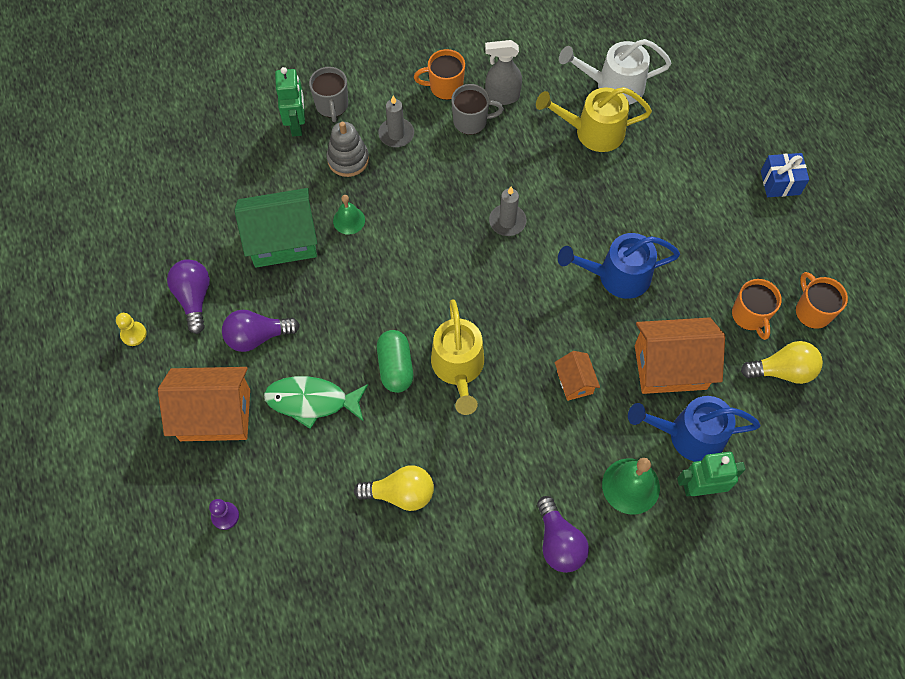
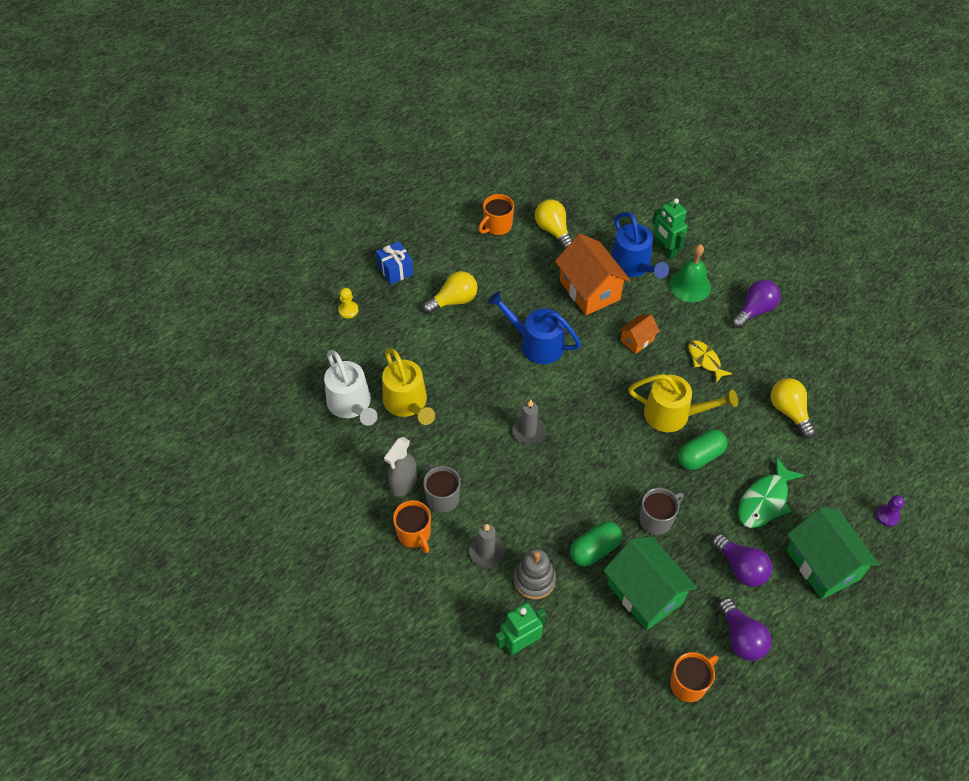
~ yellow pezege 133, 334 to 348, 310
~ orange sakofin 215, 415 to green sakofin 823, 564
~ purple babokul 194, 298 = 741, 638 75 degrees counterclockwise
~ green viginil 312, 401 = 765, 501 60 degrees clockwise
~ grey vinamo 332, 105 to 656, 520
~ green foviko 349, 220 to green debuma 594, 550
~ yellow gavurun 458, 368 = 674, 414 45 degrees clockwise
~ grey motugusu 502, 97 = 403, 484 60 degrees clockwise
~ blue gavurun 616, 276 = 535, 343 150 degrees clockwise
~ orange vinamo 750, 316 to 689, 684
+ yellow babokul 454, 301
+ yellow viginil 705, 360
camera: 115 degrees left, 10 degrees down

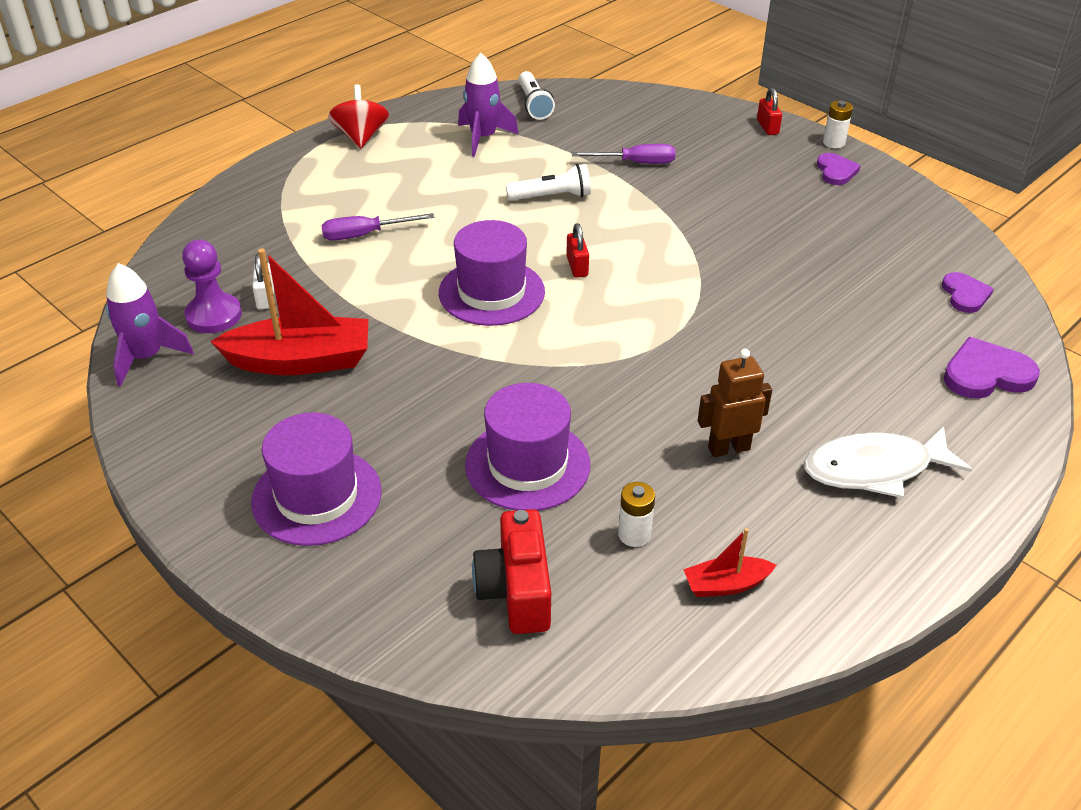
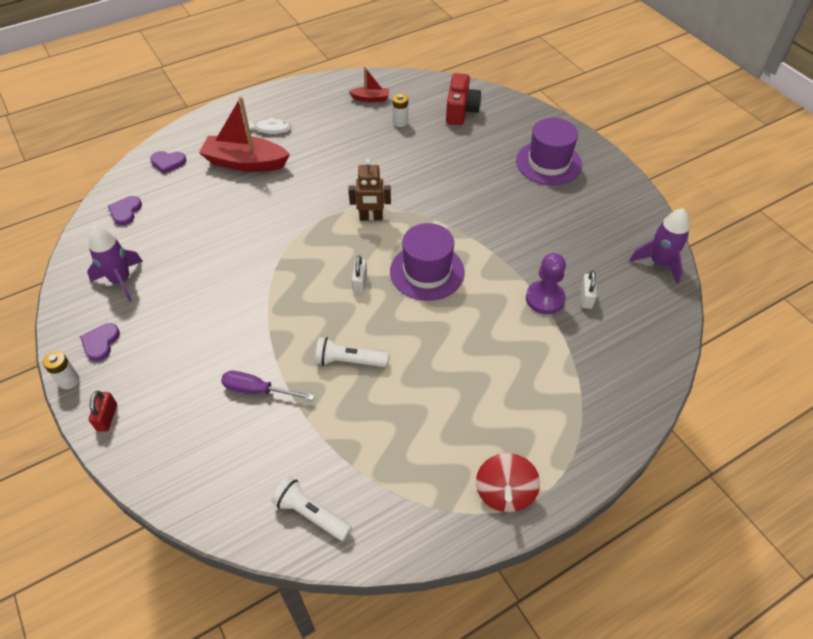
~ purple pezege 214, 315 to 545, 298
~ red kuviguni 301, 361 to 245, 163
- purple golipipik 365, 235
~ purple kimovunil 483, 138 to 121, 280
- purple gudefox 527, 465
~ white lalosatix 534, 104 = 311, 514 60 degrees counterclockwise
~ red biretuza 577, 266 to white biretuza 360, 283
~ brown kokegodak 728, 448 to 371, 218
~ white viginil 874, 469 = 270, 129 x0.58
~ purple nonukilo 986, 374 = 168, 162 x0.65
camera: 165 degrees left, 10 degrees up

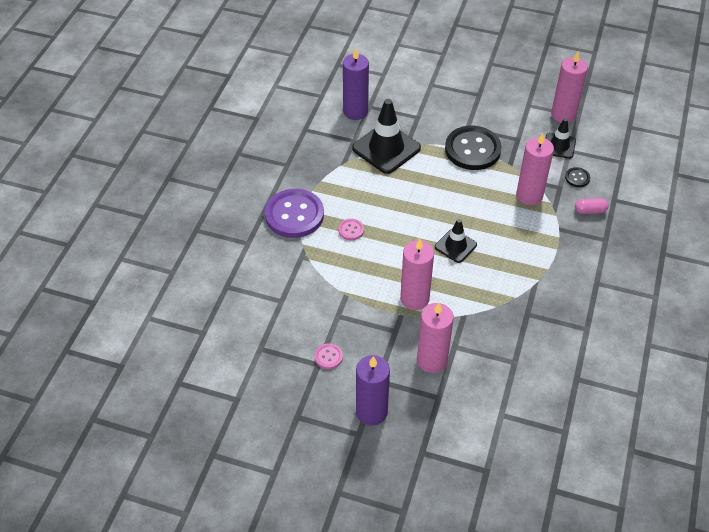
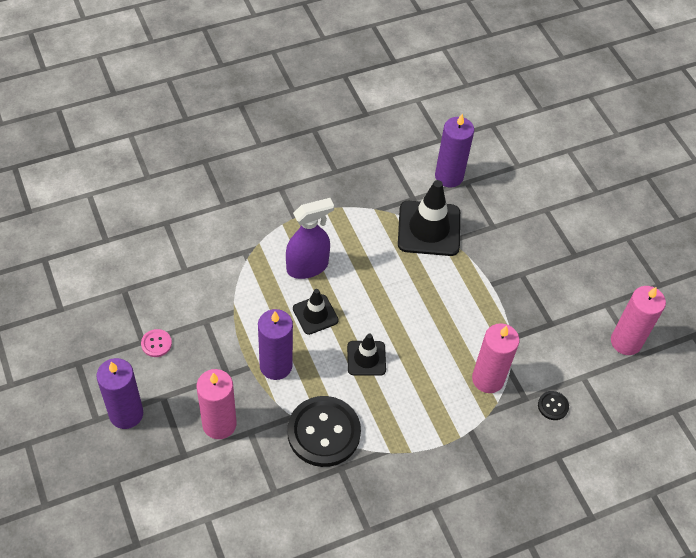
- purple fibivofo 294, 215
~ pink fibivofo 351, 230 to purple motugusu 307, 267
~ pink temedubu 414, 298 to purple temedubu 276, 366
~ black fibivofo 472, 149 to 323, 432
~ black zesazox 559, 146 to 315, 314
- pink debuma 590, 211
camera: 45 degrees right, 5 degrees up

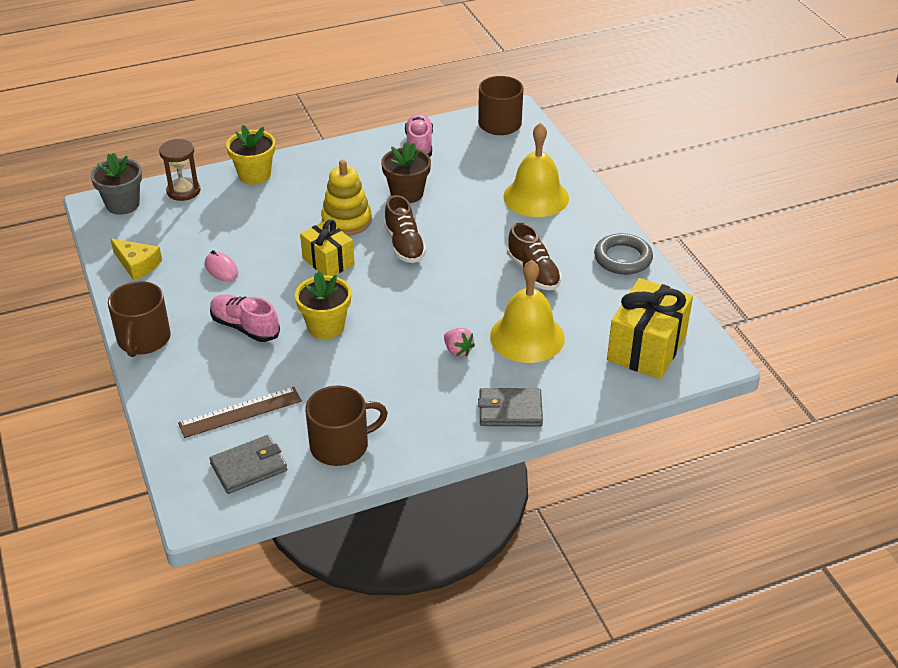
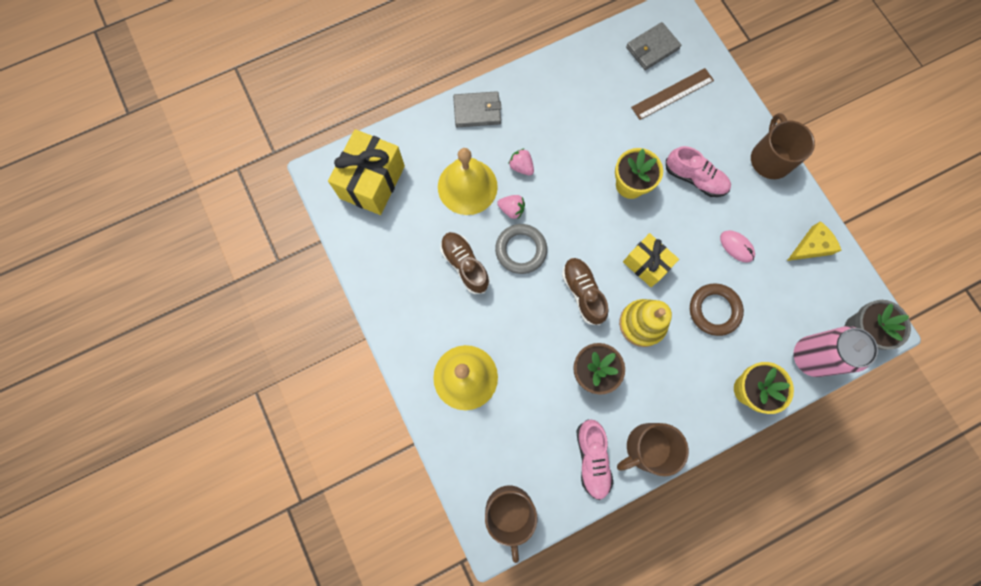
~ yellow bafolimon 137, 264 = 811, 246 120 degrees clockwise
~ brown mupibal 183, 191 to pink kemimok 810, 356
~ brown vinamo 341, 445 to 647, 448
~ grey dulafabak 623, 258 to 521, 250
+ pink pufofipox 511, 210
+ brown dulafabak 714, 310
camera: 175 degrees right, 35 degrees up

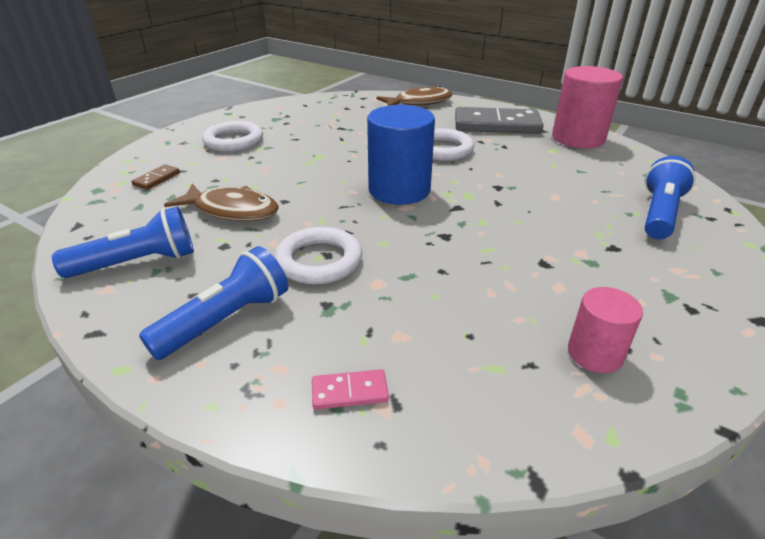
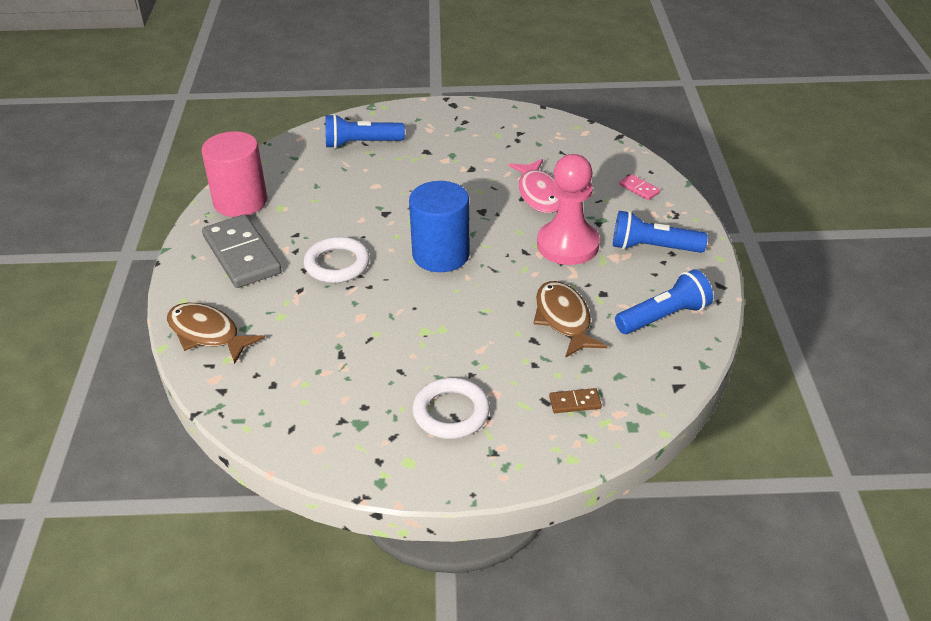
~ blue lalosatix 138, 263 = 664, 316 120 degrees clockwise
~ white dulafabak 319, 261 to pink pezege 567, 245
- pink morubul 595, 353
+ pink viginil 540, 194
camera: 125 degrees left, 5 degrees up

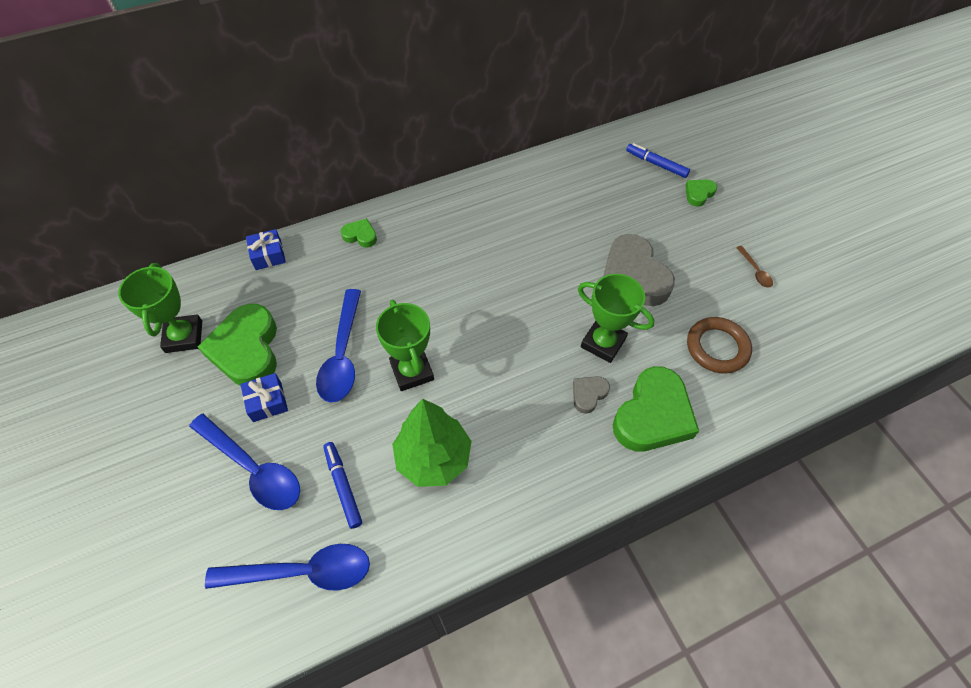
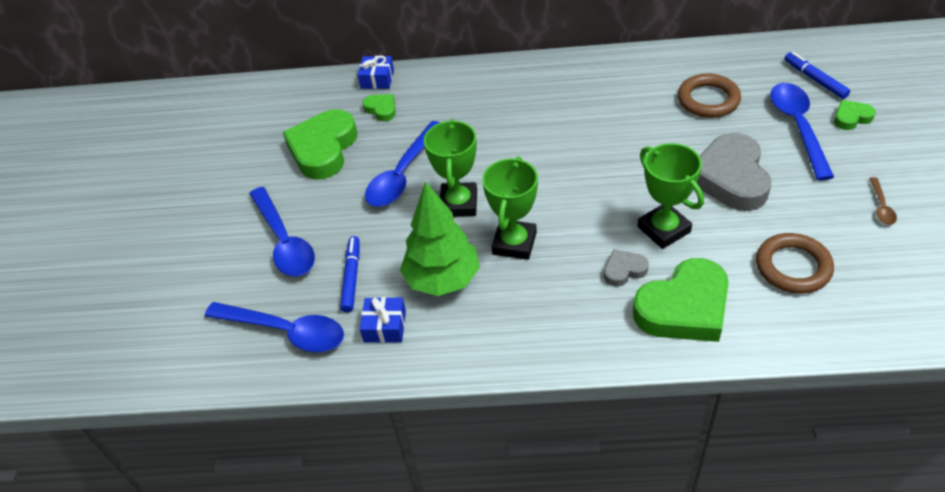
~ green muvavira 184, 336 to 514, 243
~ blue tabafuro 267, 402 to 385, 326
~ green nonukilo 360, 235 to 381, 109
+ brown dulafabak 708, 100
+ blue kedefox 797, 127
camera: 30 degrees right, 10 degrees down

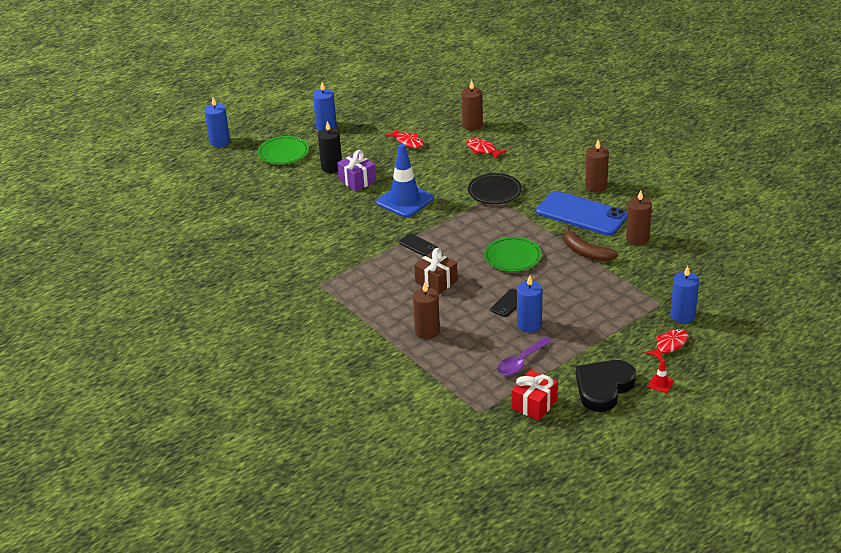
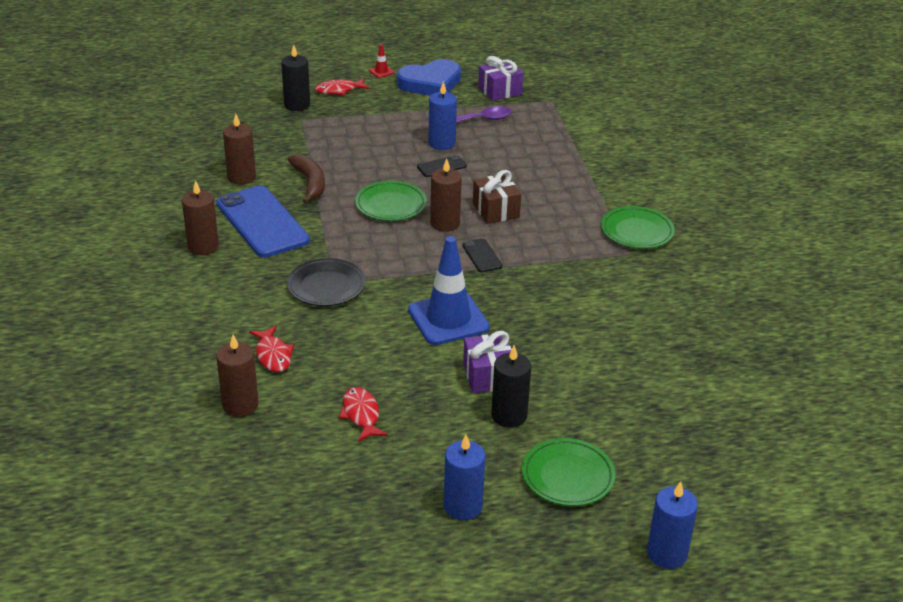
~ brown temedubu 427, 331 to 445, 223
~ red tabafuro 534, 404 to purple tabafuro 500, 91
~ black nonukilo 603, 388 to blue nonukilo 430, 83
~ blue temedubu 682, 316 to black temedubu 297, 105
+ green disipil 637, 232
camera: 155 degrees left, 0 degrees up

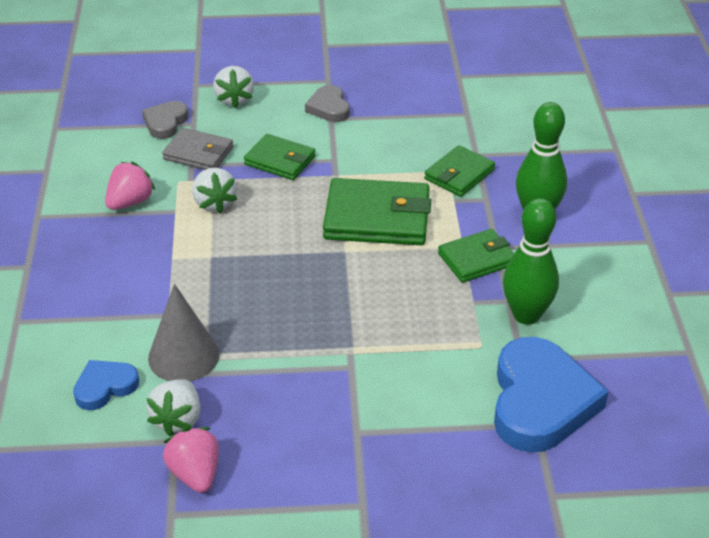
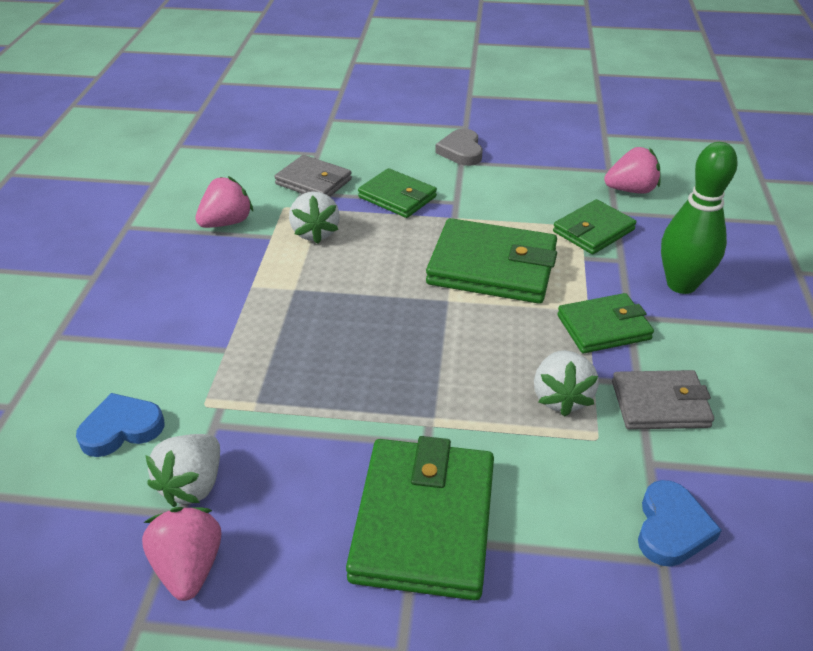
- grey nonukilo 165, 122
- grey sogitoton 183, 356
~ white pufofipox 234, 99 to 561, 397
~ blue nonukilo 540, 401 = 671, 528 x0.51
~ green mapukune 526, 315 to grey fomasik 660, 404
+ green fomasik 424, 522
+ pink pufofipox 631, 190
camera: 10 degrees right, 0 degrees up

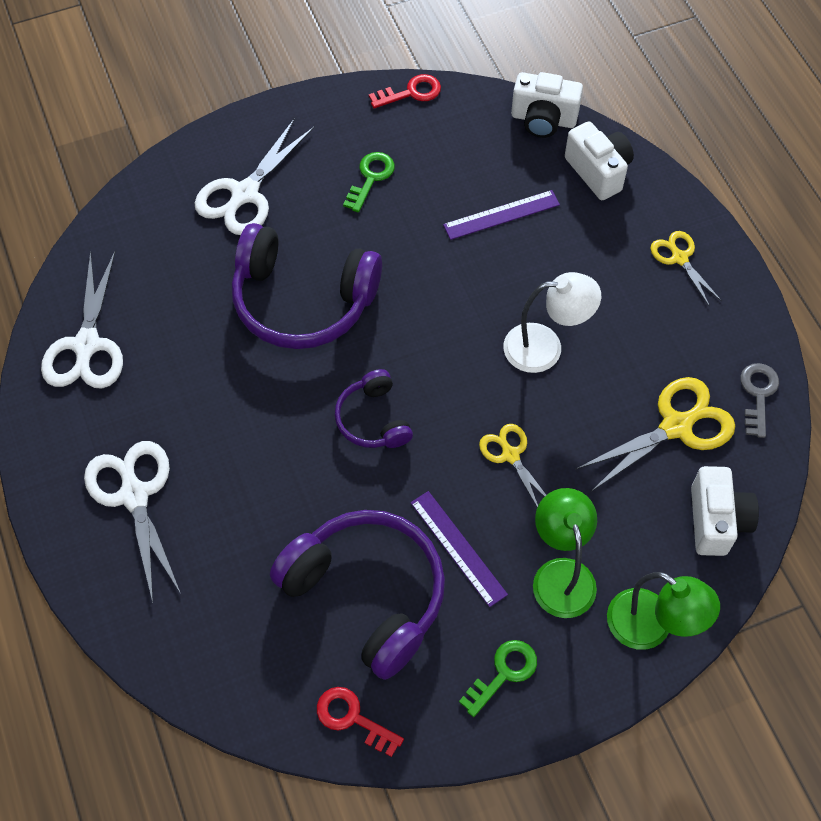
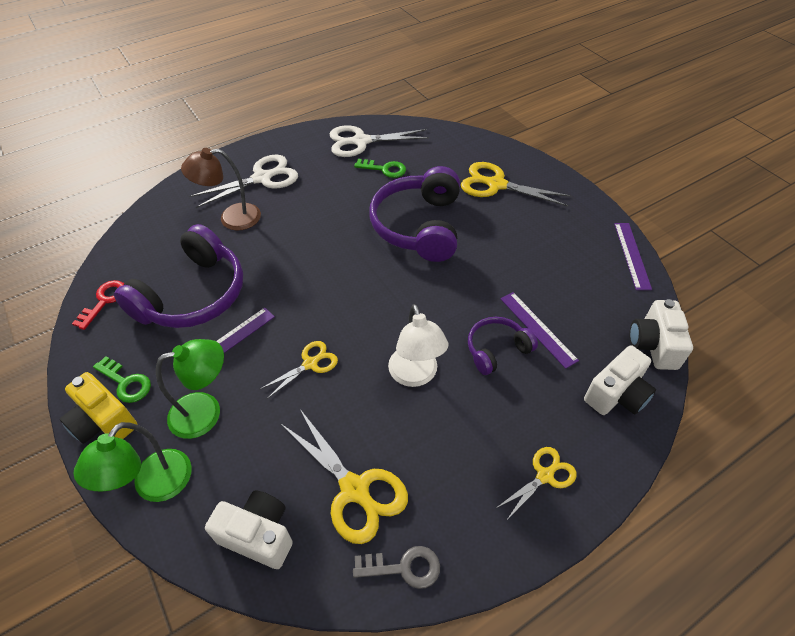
~ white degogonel 244, 194 to yellow degogonel 496, 184
~ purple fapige 373, 419 to 496, 349
~ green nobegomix 371, 178 to 384, 169
~ red nobegomix 411, 92 to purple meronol 632, 255
~ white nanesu 716, 521 = 258, 535 150 degrees counterclockwise
+ yellow nanesu 104, 422
+ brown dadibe 231, 218
camera: 80 degrees right, 10 degrees down

